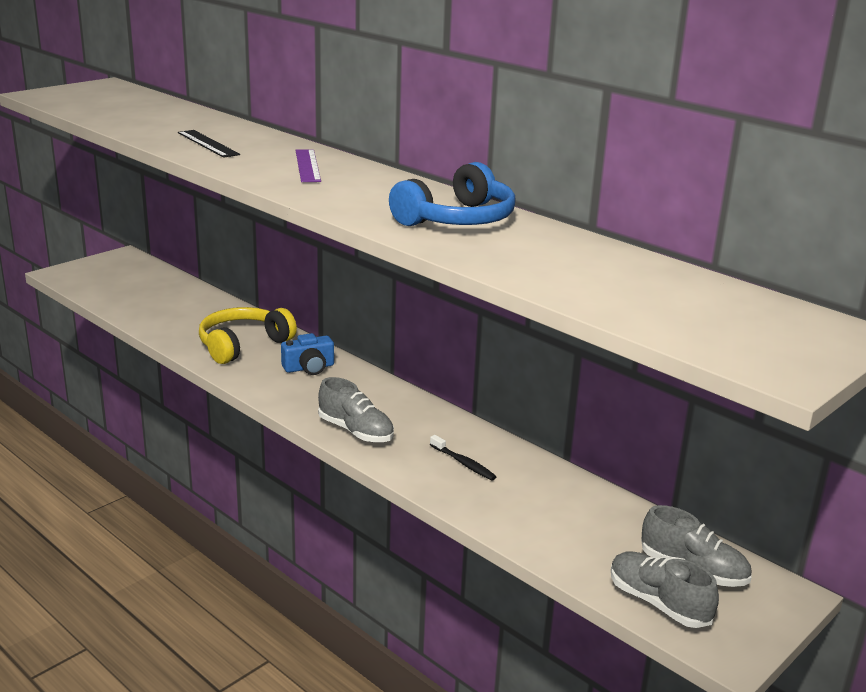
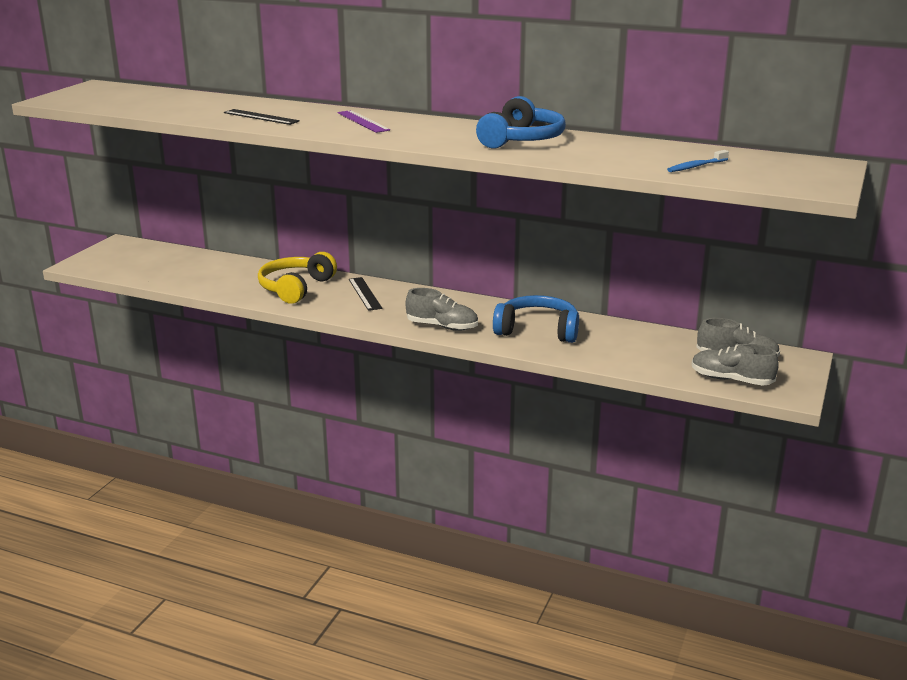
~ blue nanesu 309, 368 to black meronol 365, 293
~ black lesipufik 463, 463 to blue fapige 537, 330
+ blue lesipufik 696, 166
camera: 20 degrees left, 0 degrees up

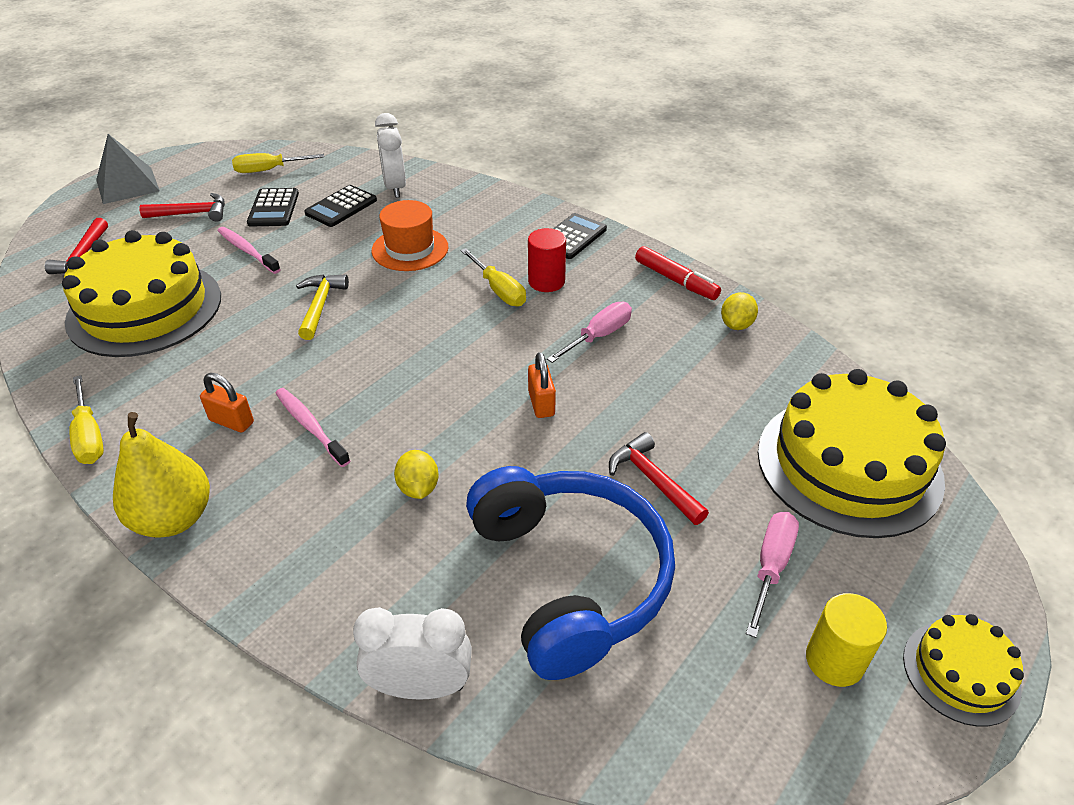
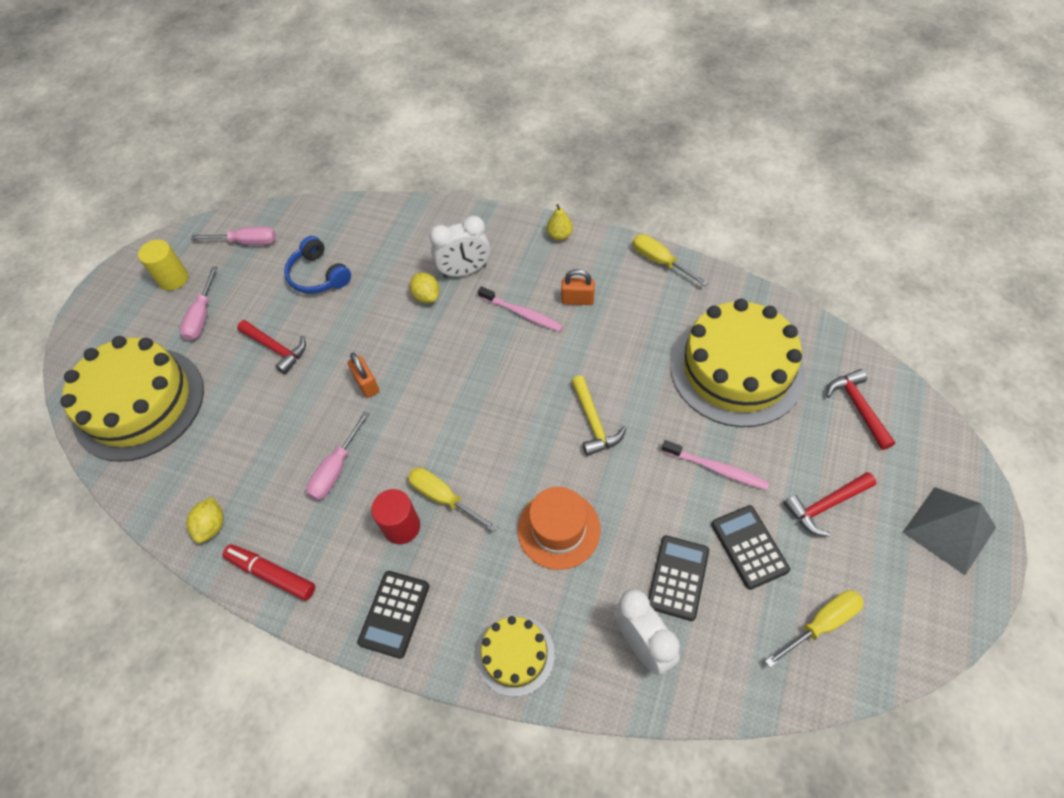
~ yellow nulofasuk 174, 518 = 559, 235 x0.50
~ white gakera 421, 686 to 465, 271
~ blue fapige 570, 577 = 318, 275 x0.52
~ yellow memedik 961, 672 to 515, 654
+ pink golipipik 247, 242
camera: 165 degrees right, 15 degrees up

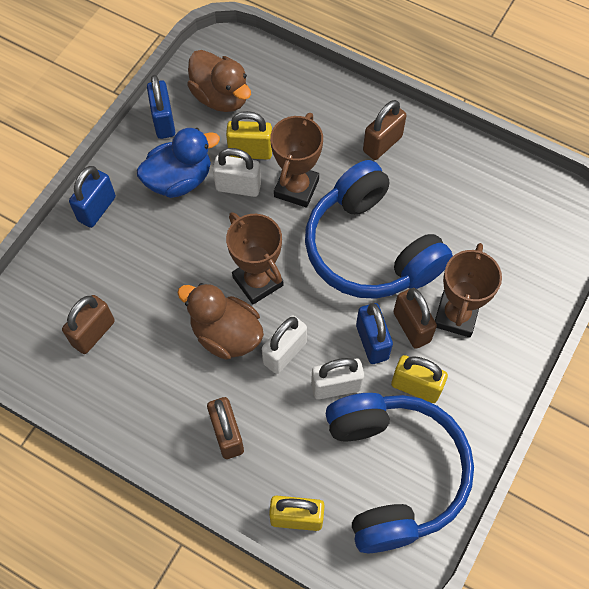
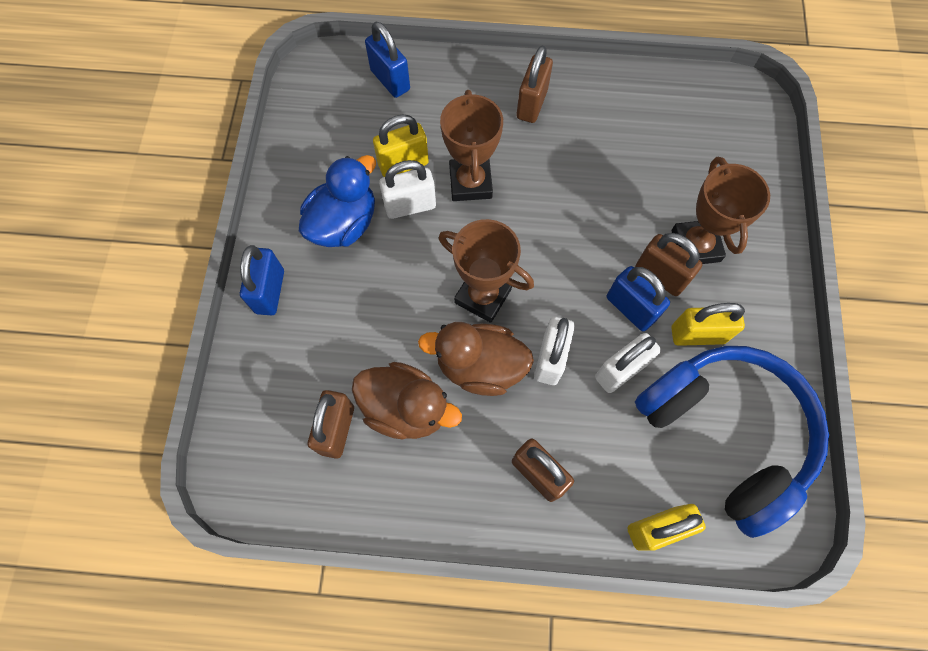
~ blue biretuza 164, 121 to 390, 80
~ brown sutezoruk 221, 97 to 406, 408
- blue fapige 370, 248
camera: 25 degrees left, 5 degrees up

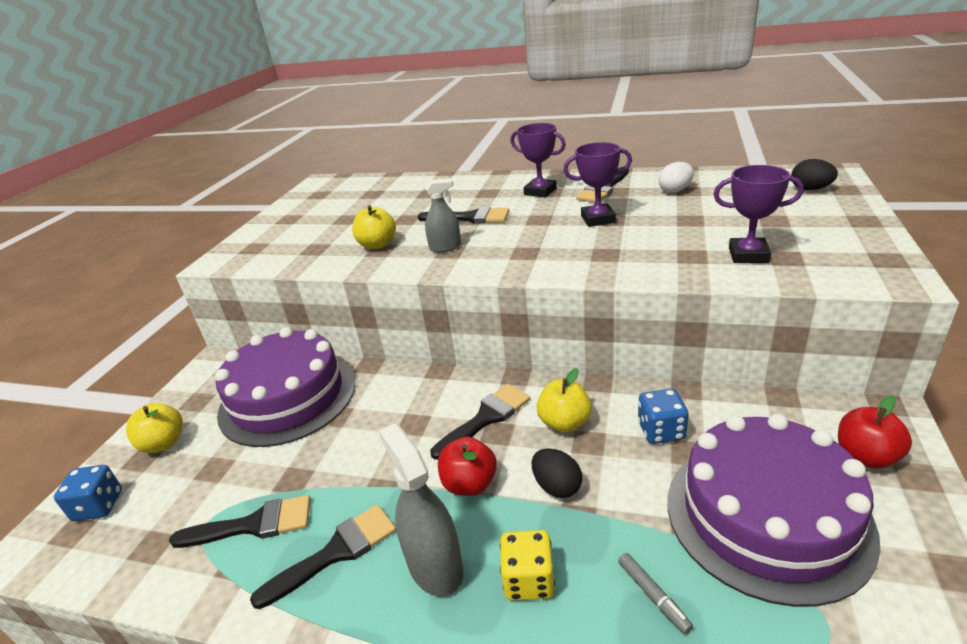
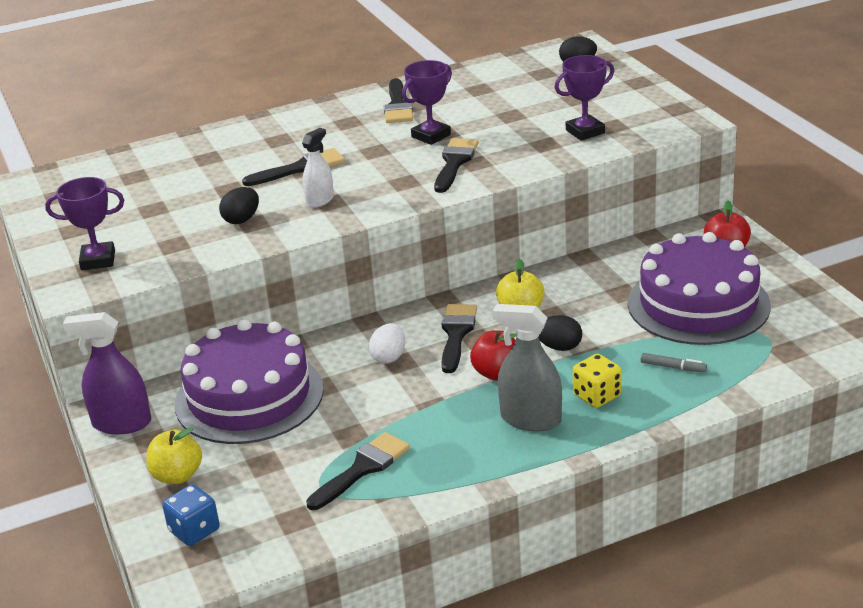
~ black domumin 336, 552 to 455, 163
~ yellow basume 377, 245 to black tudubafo 242, 220
~ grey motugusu 445, 247 to white motugusu 320, 200
~ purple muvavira 540, 191 to 98, 260
- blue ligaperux 661, 431
~ white tudubafo 675, 190 to 389, 357
+ purple motugusu 122, 423
camera: 40 degrees left, 0 degrees up

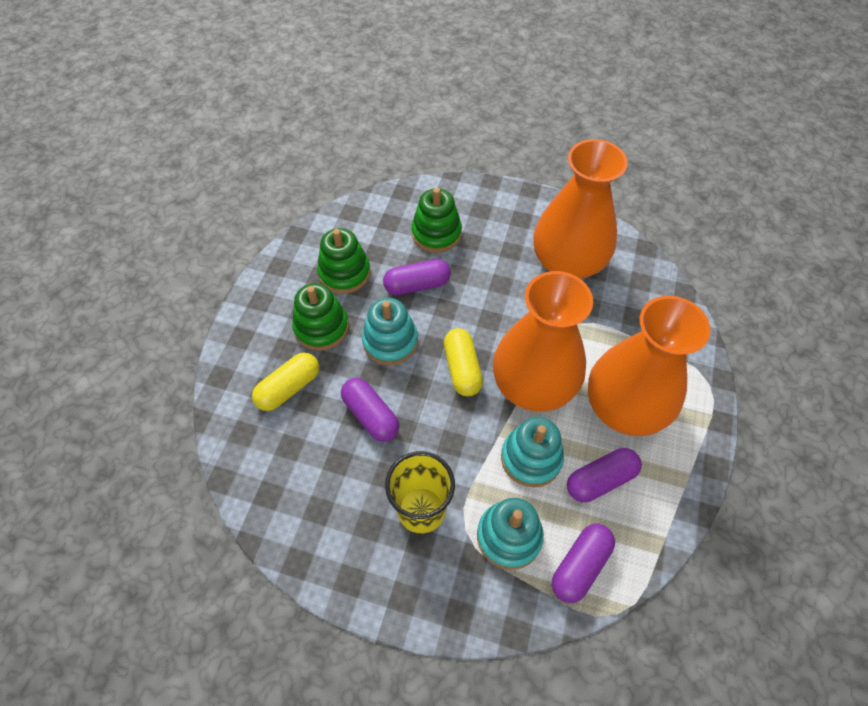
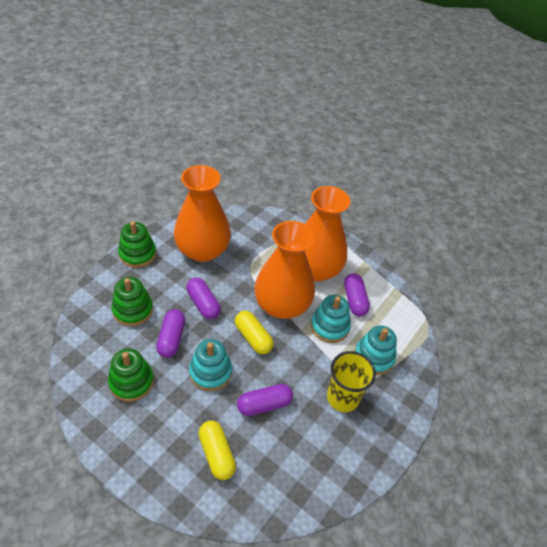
~ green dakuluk 321, 327 to 137, 254
~ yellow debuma 462, 368 = 253, 337 45 degrees clockwise
~ purple debuma 580, 566 to 203, 304
camera: 75 degrees left, 10 degrees down

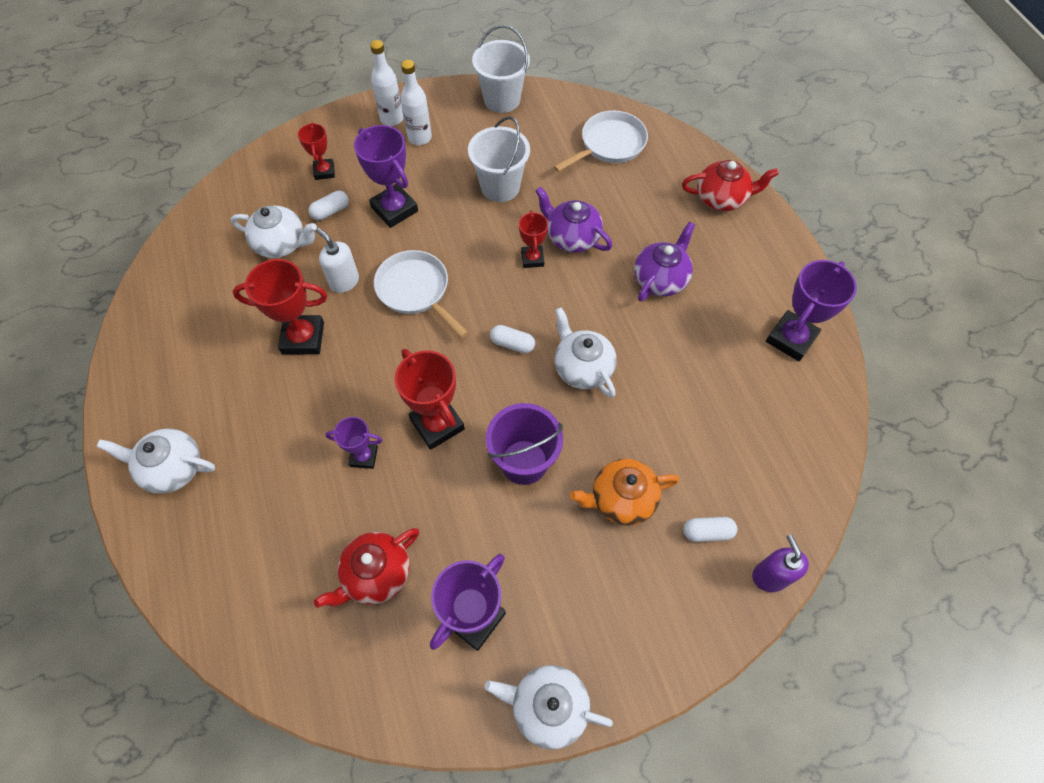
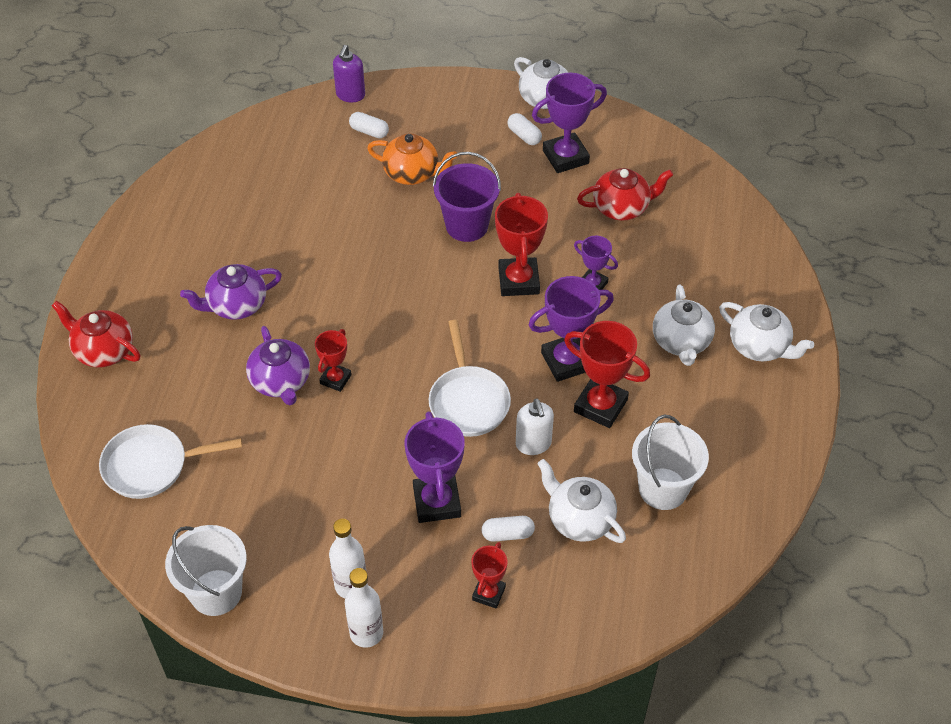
~ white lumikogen 500, 187 to 663, 489
~ white debuma 512, 344 to 524, 136
~ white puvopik 582, 368 to 681, 342
~ purple muvavira 791, 339 to 566, 361
camera: 150 degrees left, 10 degrees down

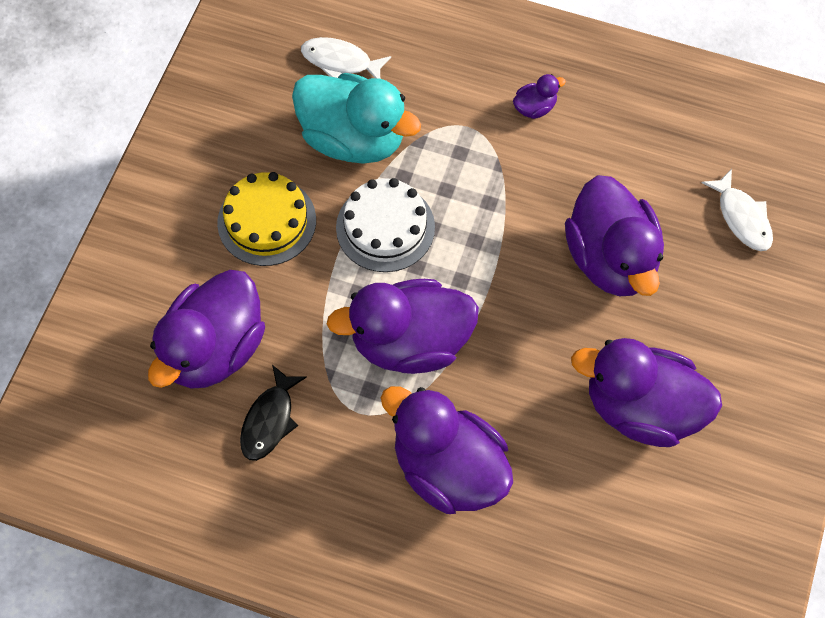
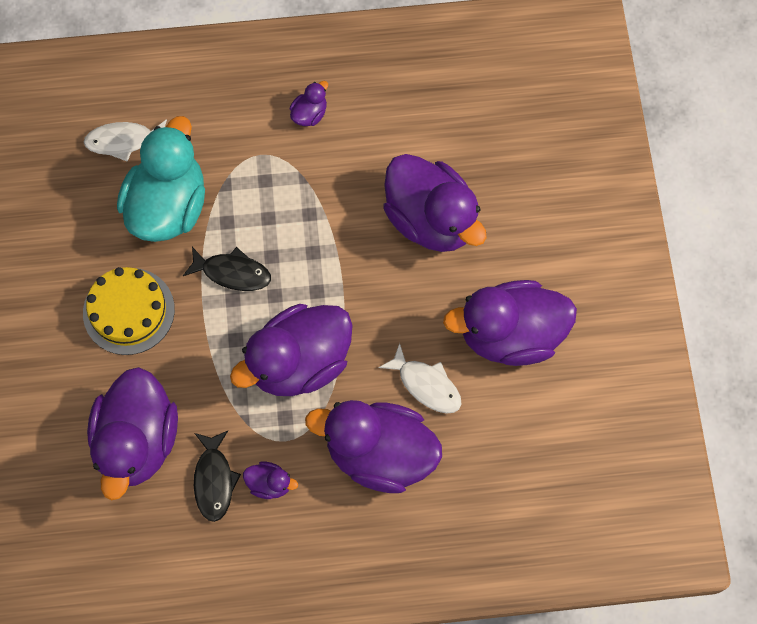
~ turquoise sutezoruk 353, 138 = 168, 206 75 degrees counterclockwise
~ white memedik 385, 227 to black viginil 232, 273
~ white viginil 742, 218 to 426, 385
+ purple sutezoruk 270, 484
camera: 25 degrees left, 5 degrees up

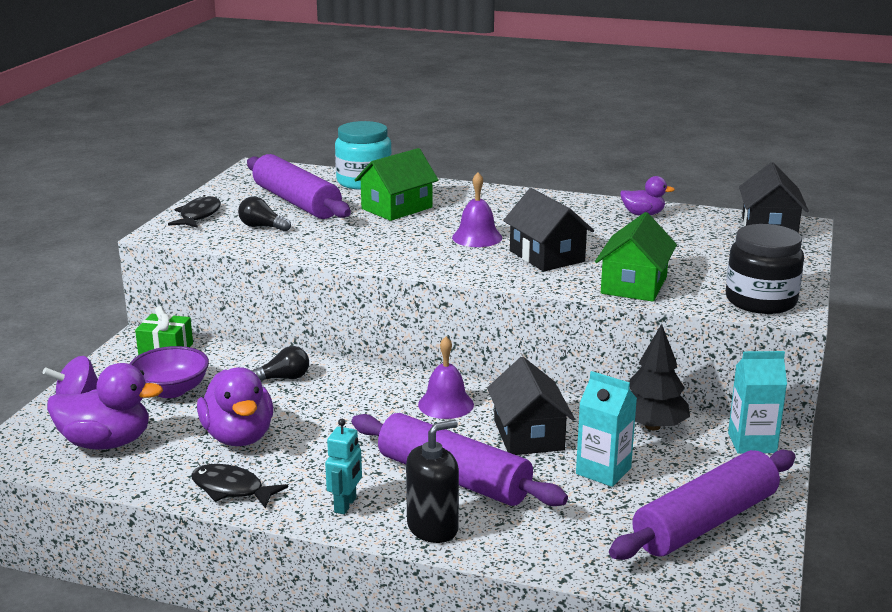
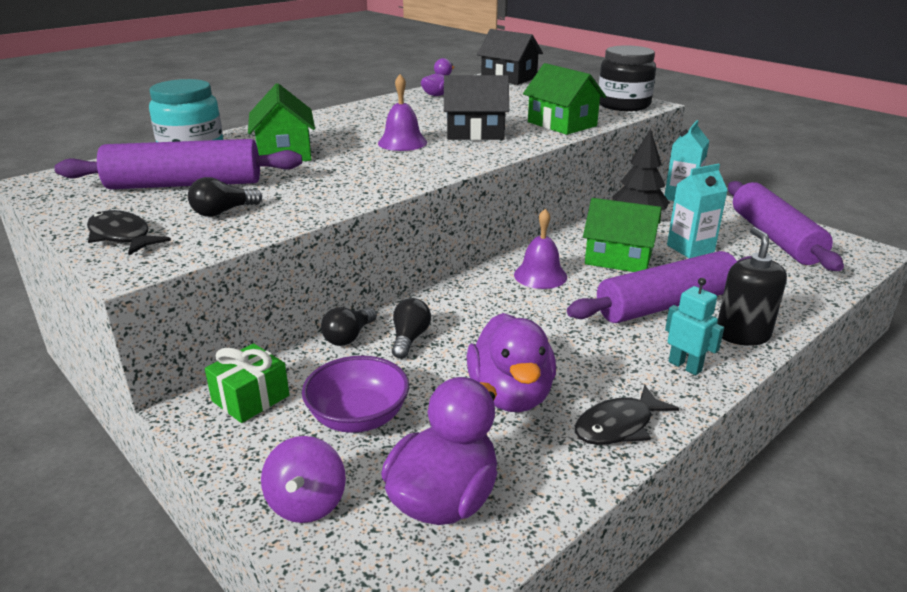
~ purple sutezoruk 238, 437 = 510, 395 75 degrees clockwise
~ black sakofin 528, 435 to green sakofin 618, 258
+ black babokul 349, 337
camera: 60 degrees left, 5 degrees up

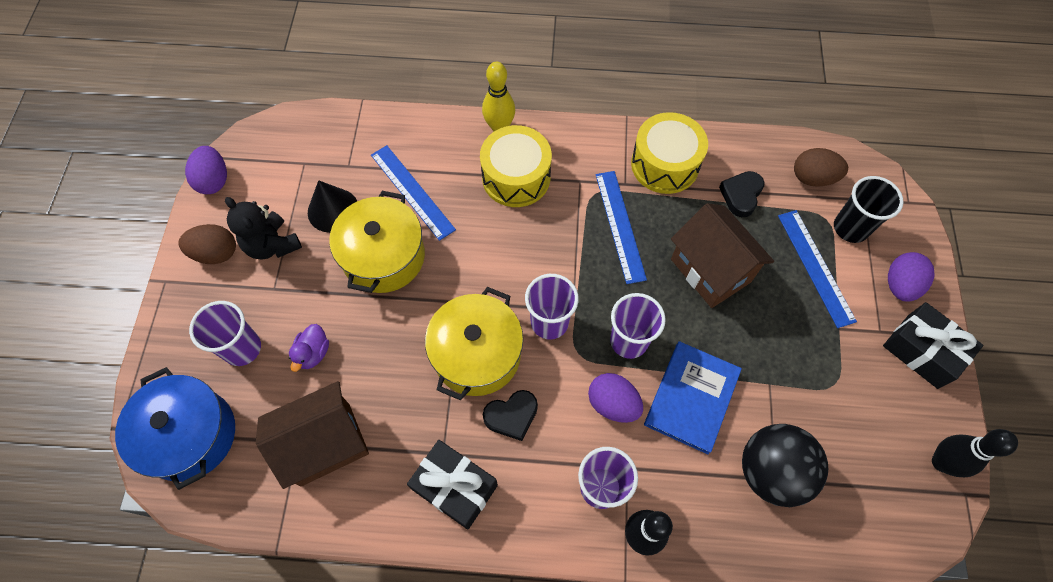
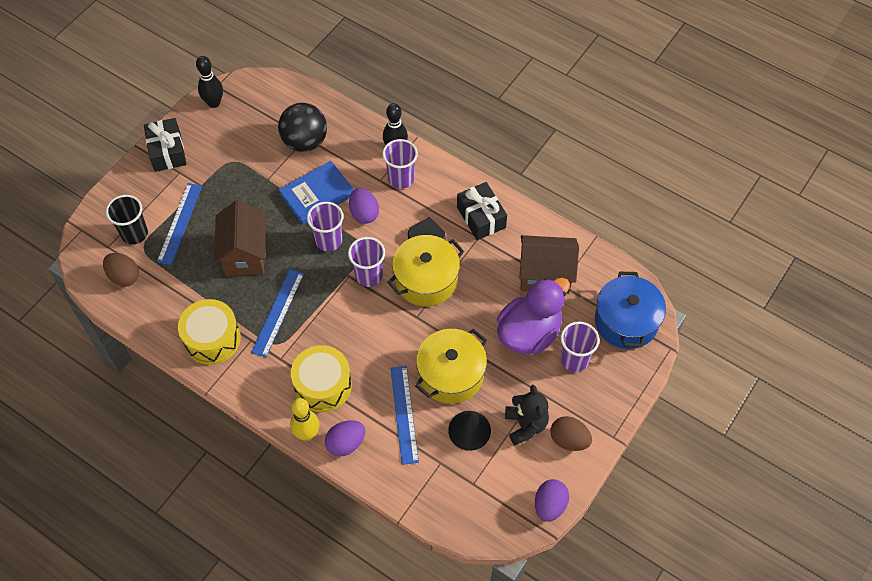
~ purple sutezoruk 313, 353 = 529, 333 x2.33
- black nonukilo 741, 195
~ purple tudubafo 900, 285 to 346, 443
camera: 150 degrees left, 5 degrees down

